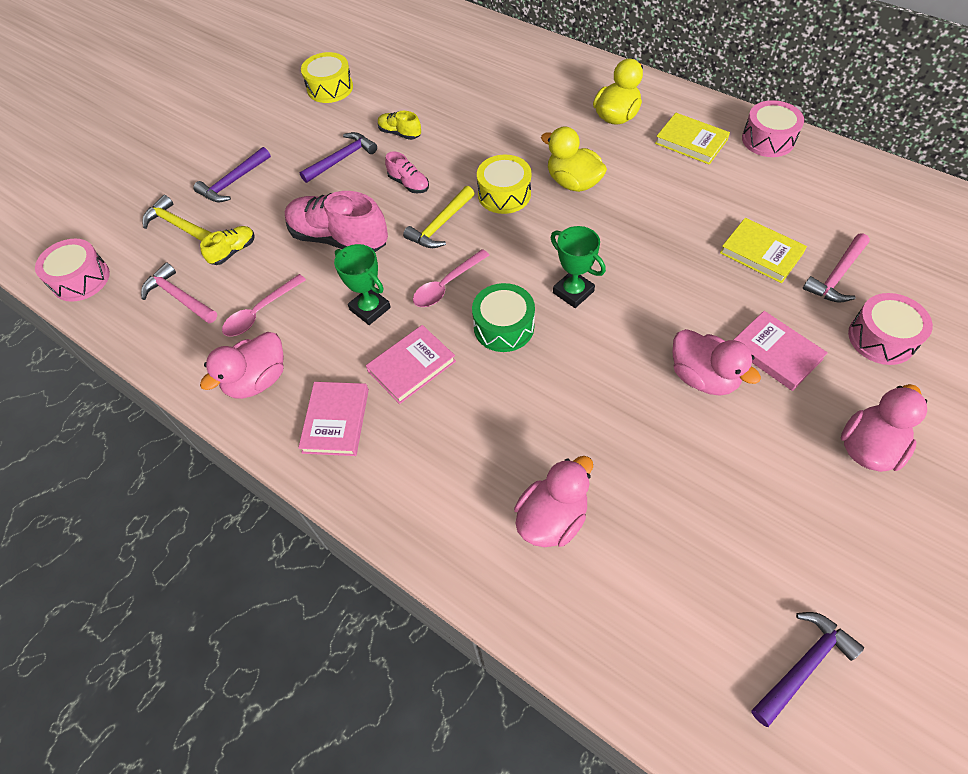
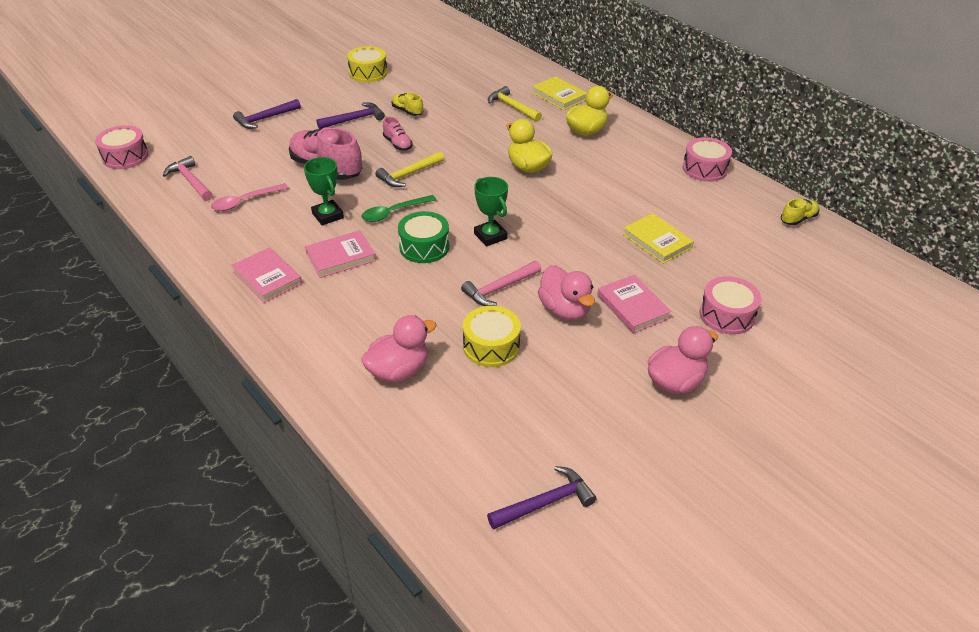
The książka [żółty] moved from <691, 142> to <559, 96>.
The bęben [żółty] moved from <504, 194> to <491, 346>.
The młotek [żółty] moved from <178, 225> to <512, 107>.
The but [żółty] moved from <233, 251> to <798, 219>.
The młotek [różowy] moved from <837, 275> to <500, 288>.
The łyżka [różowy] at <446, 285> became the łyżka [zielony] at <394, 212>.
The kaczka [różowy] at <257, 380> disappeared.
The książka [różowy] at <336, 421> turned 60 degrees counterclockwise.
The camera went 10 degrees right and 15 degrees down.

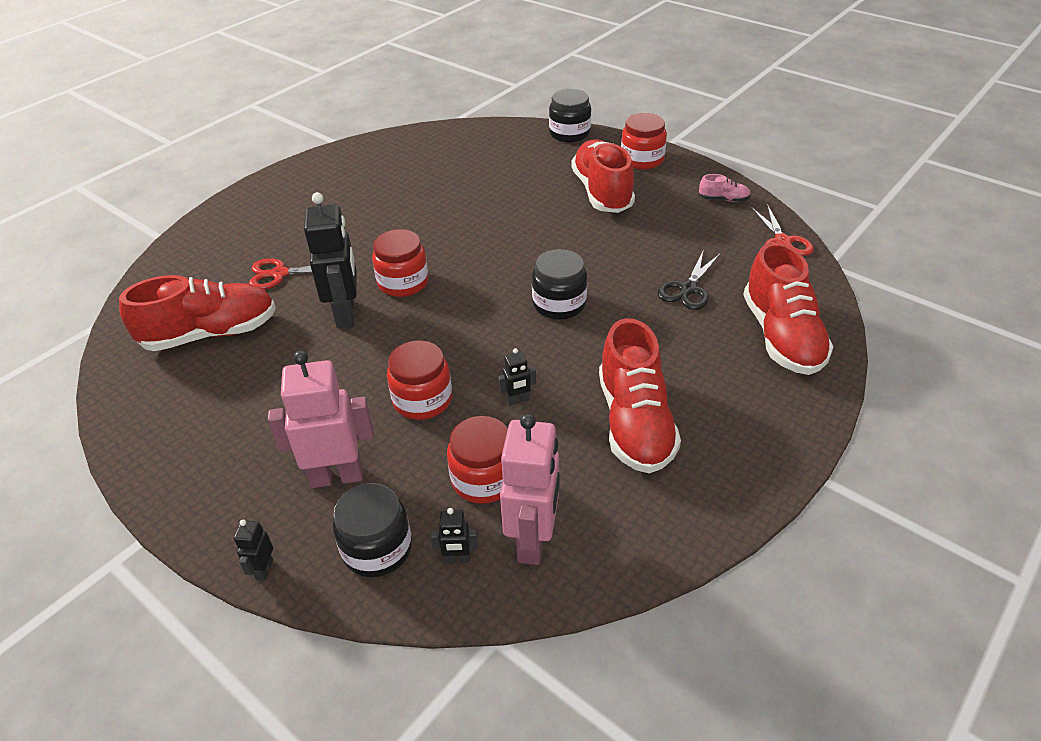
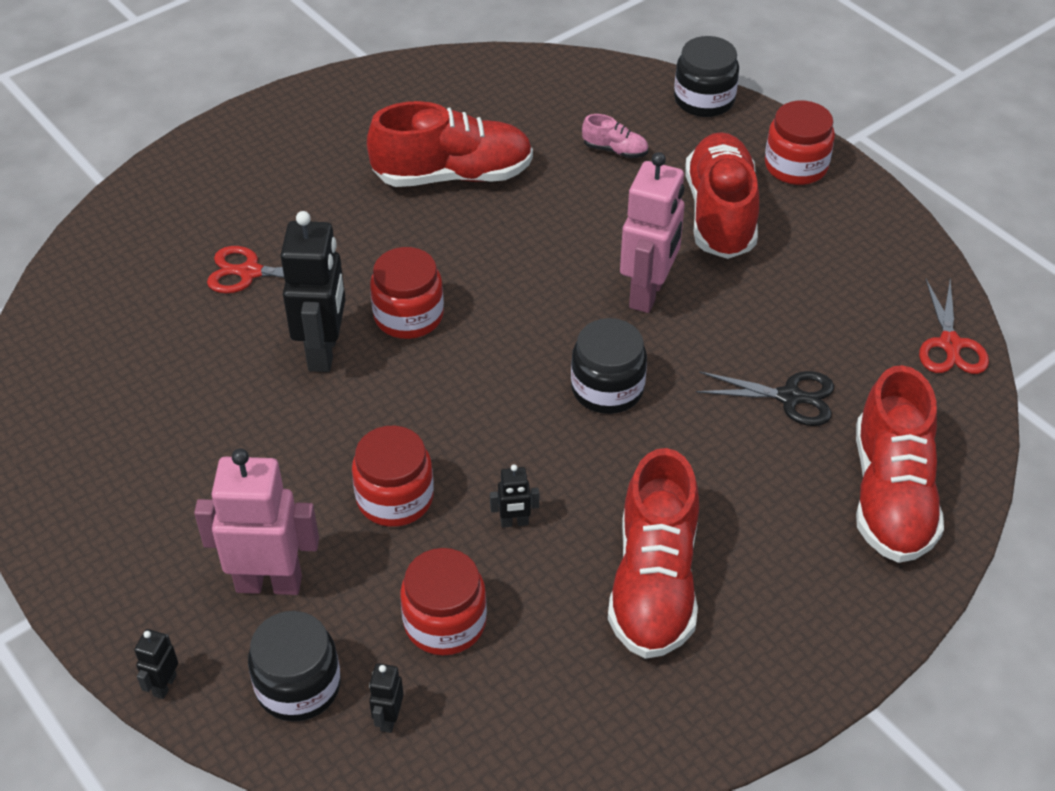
The but [różowy] moved from <723, 199> to <615, 150>.
The nożyczki [czarny] at <688, 289> turned 120 degrees counterclockwise.
The but [czerwony] moved from <211, 333> to <453, 175>.
The robot [różowy] moved from <533, 541> to <648, 293>.
The robot [czarny] at <457, 559> turned 90 degrees clockwise.
The camera went 10 degrees right and 5 degrees up.

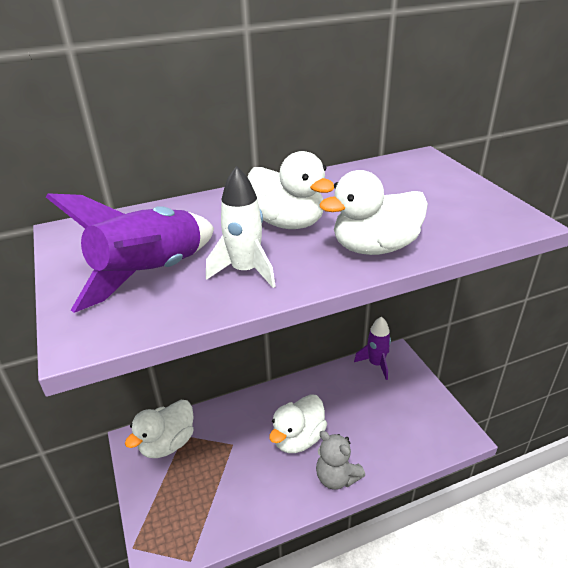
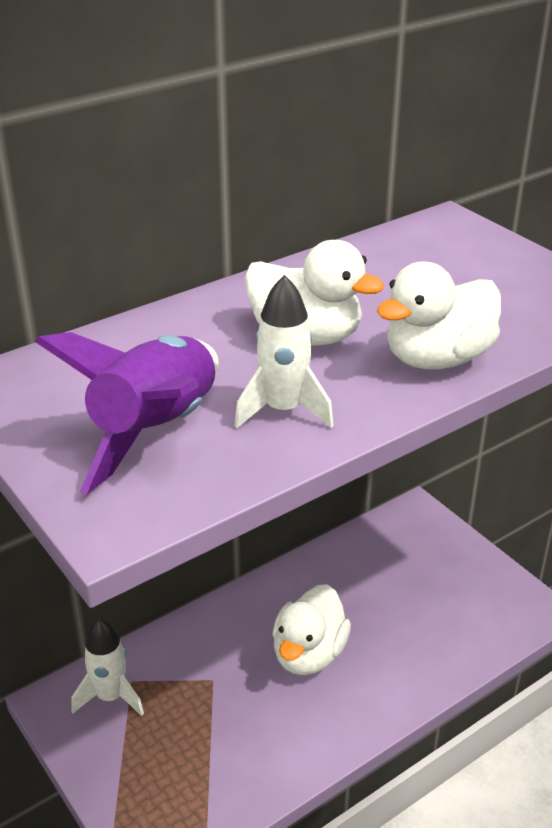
The rakieta [fioletowy] at <376, 364> disappeared.
The kaczka [biały] at <167, 443> was replaced by the rakieta [biały] at <110, 696>.
The miś [szary] at <336, 477> disappeared.
The camera went 15 degrees left and 0 degrees up.

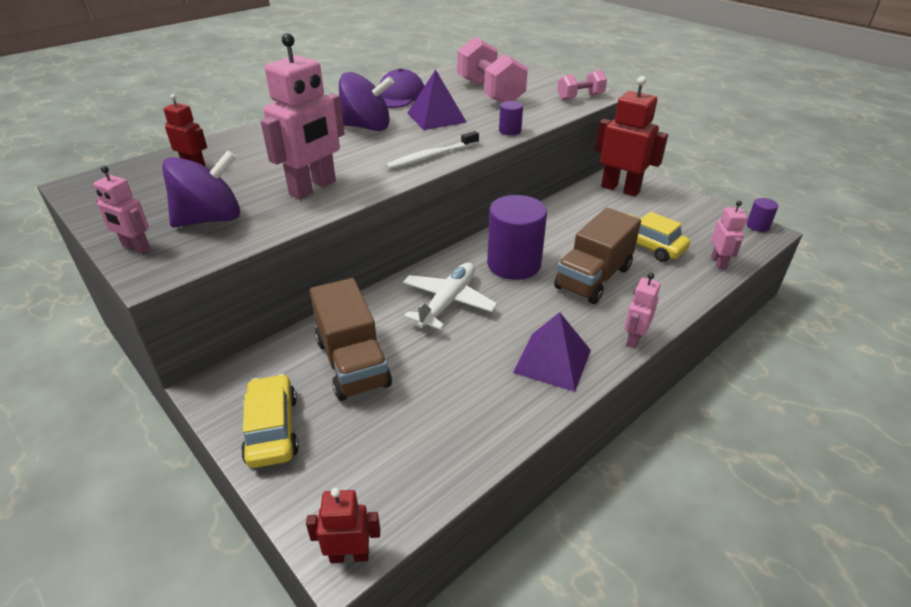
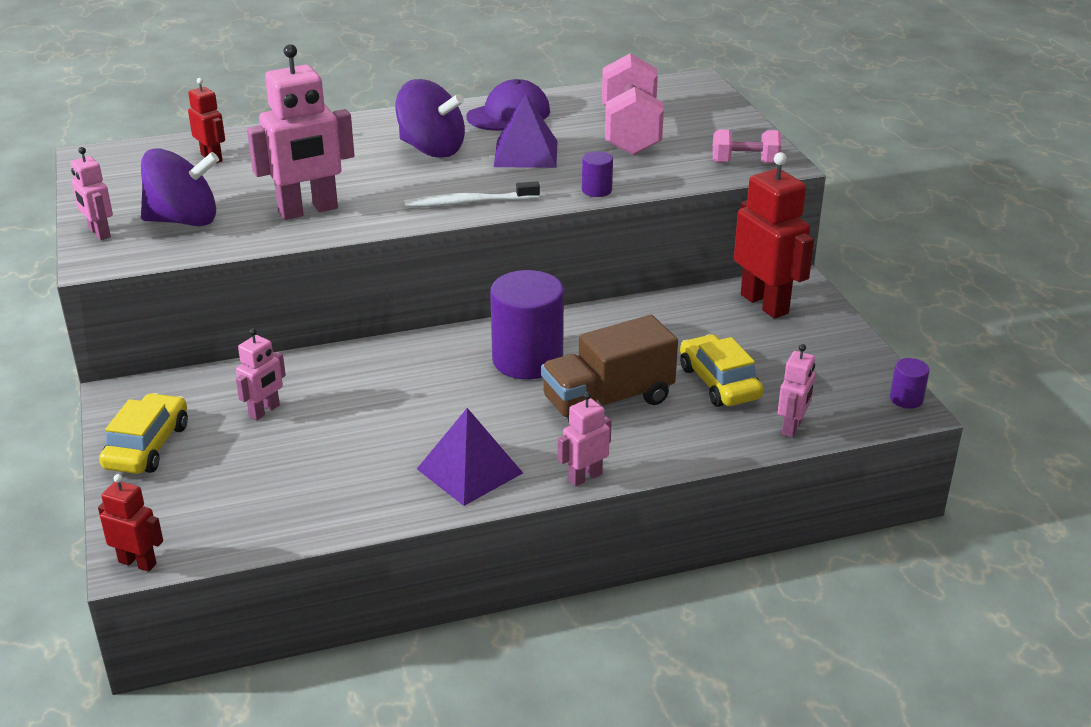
The samolot [biały] at <448, 302> disappeared.
The ciężarówka [brązowy] at <352, 363> was replaced by the robot [różowy] at <264, 411>.
The camera went 25 degrees right and 5 degrees down.

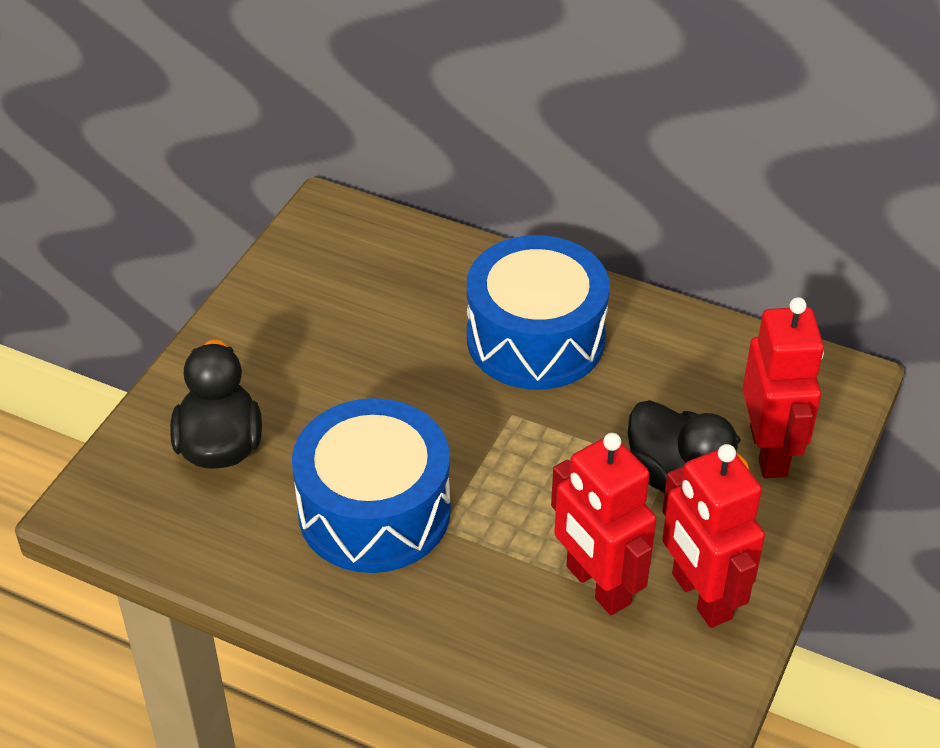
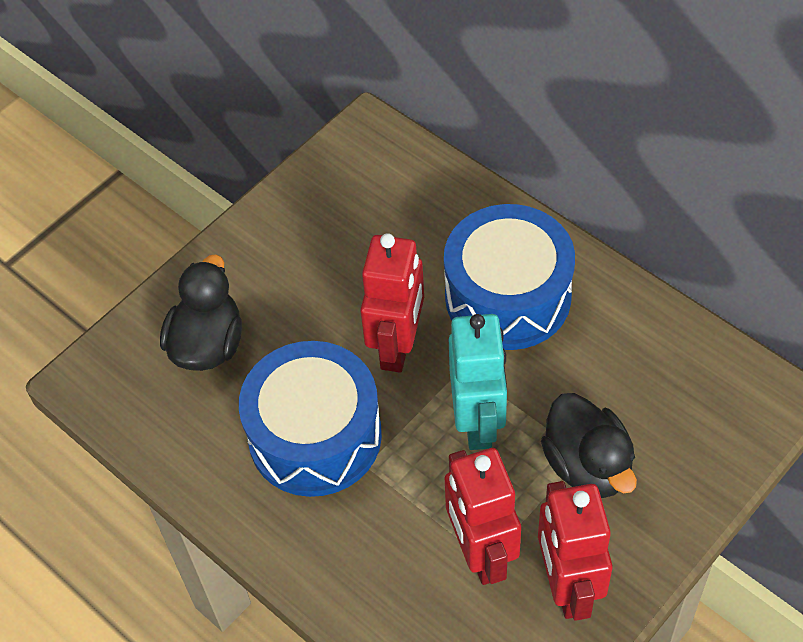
The robot [czerwony] moved from <769, 451> to <398, 346>.
The robot [turkusowy] at <478, 422> appeared.
The camera went 20 degrees right and 10 degrees up.

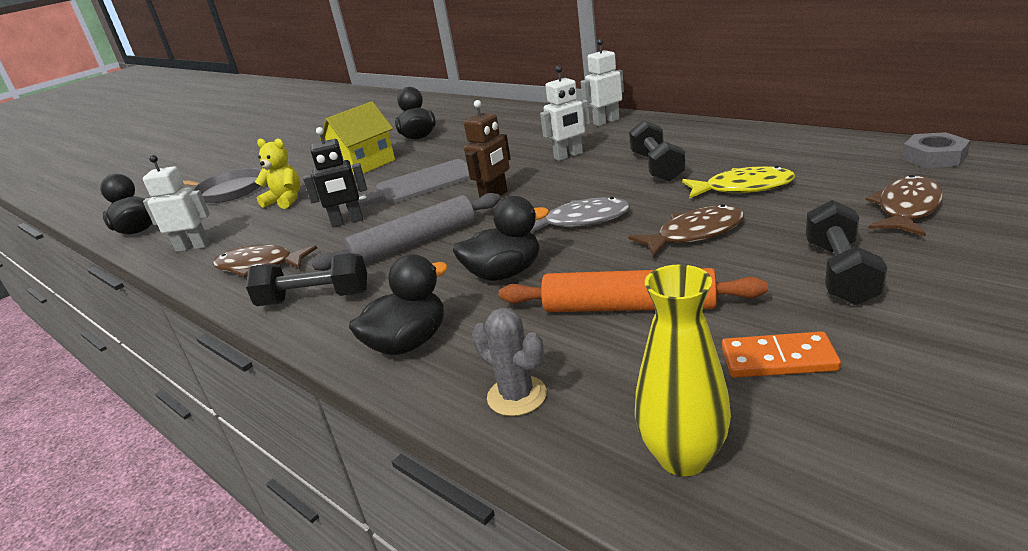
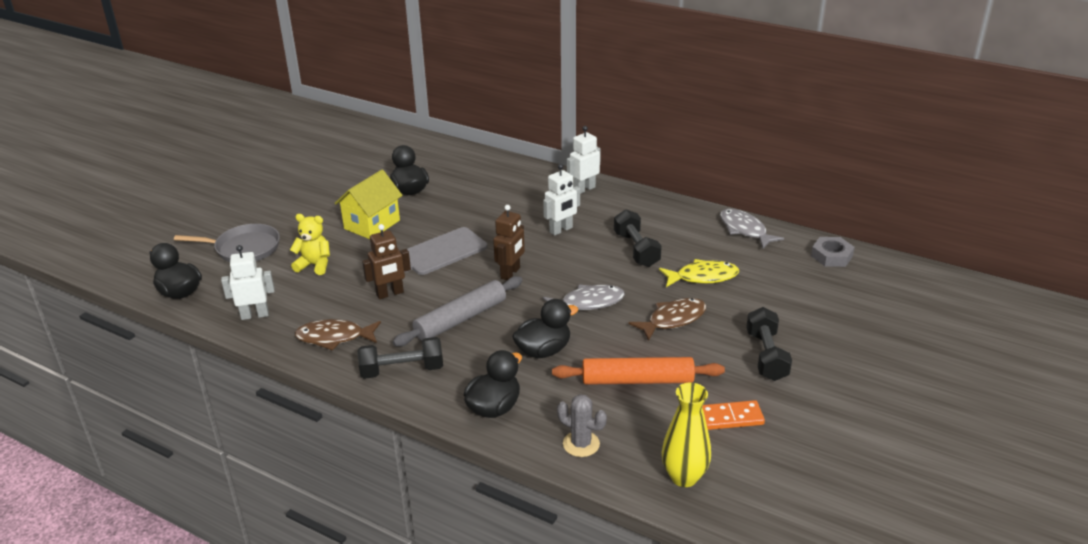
The robot [czarny] at <347, 222> became the robot [brązowy] at <390, 294>.
The ryba [brązowy] at <907, 209> disappeared.
The ryba [szary] at <745, 230> appeared.
The camera went 15 degrees left and 5 degrees up.

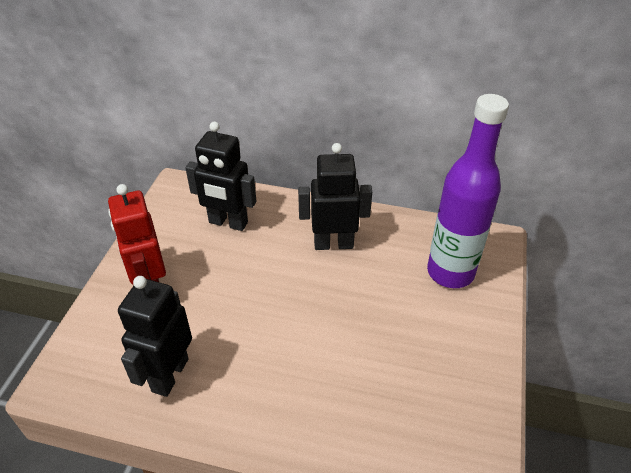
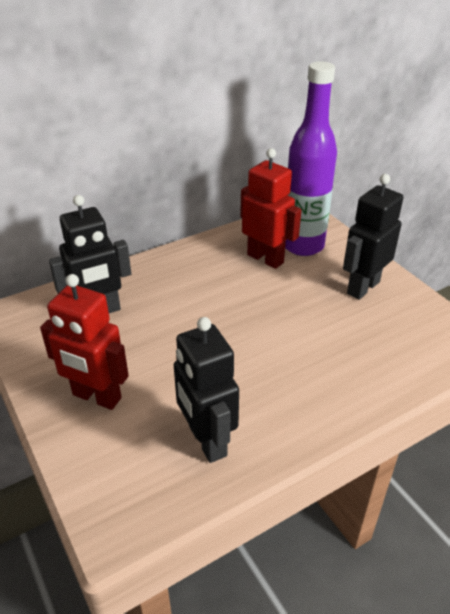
The robot [czarny] moved from <333, 244> to <362, 287>.
The robot [czerwony] at <265, 258> appeared.
The camera went 45 degrees left and 5 degrees down.

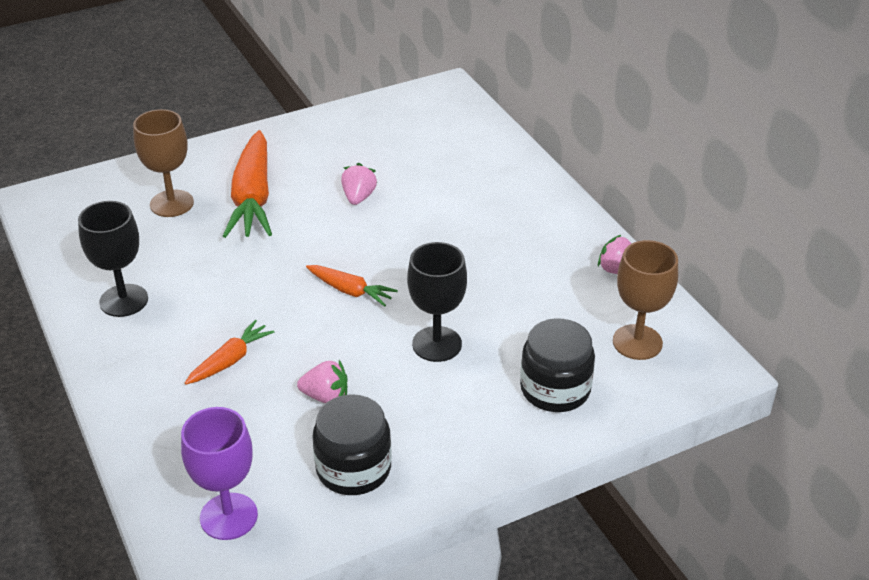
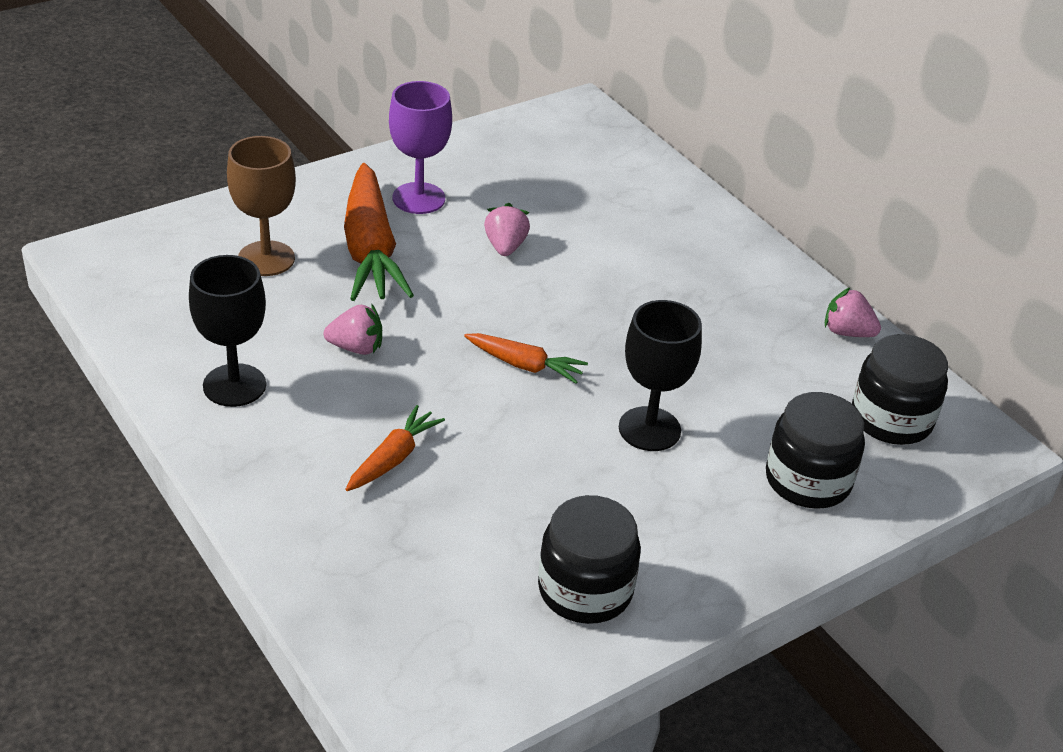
The kielich [brązowy] at <637, 342> was replaced by the słoik [czarny] at <891, 419>.
The truskawka [różowy] moved from <326, 396> to <356, 348>.
The kielich [fioletowy] moved from <228, 516> to <418, 198>.
The camera went 10 degrees left and 0 degrees up.

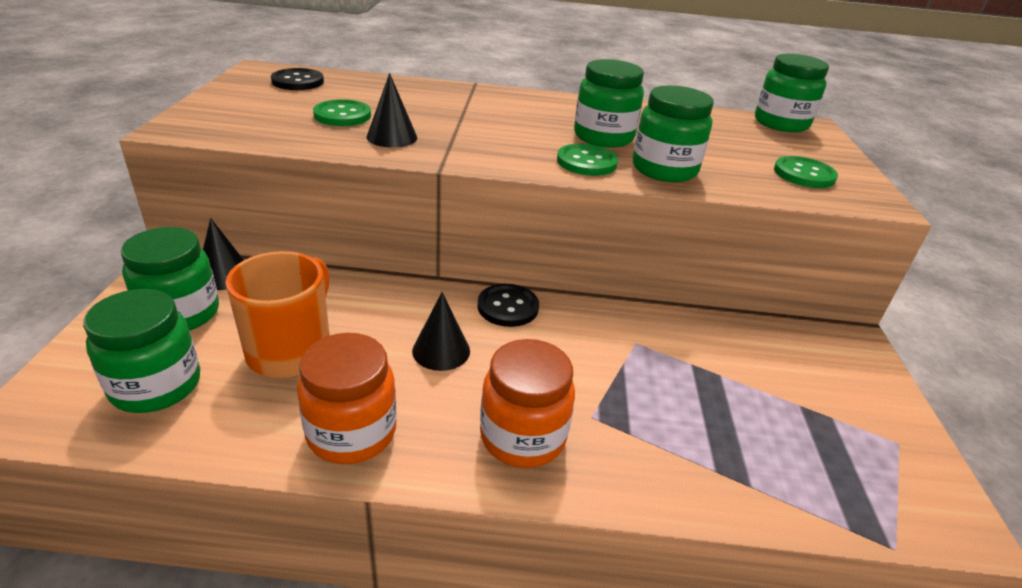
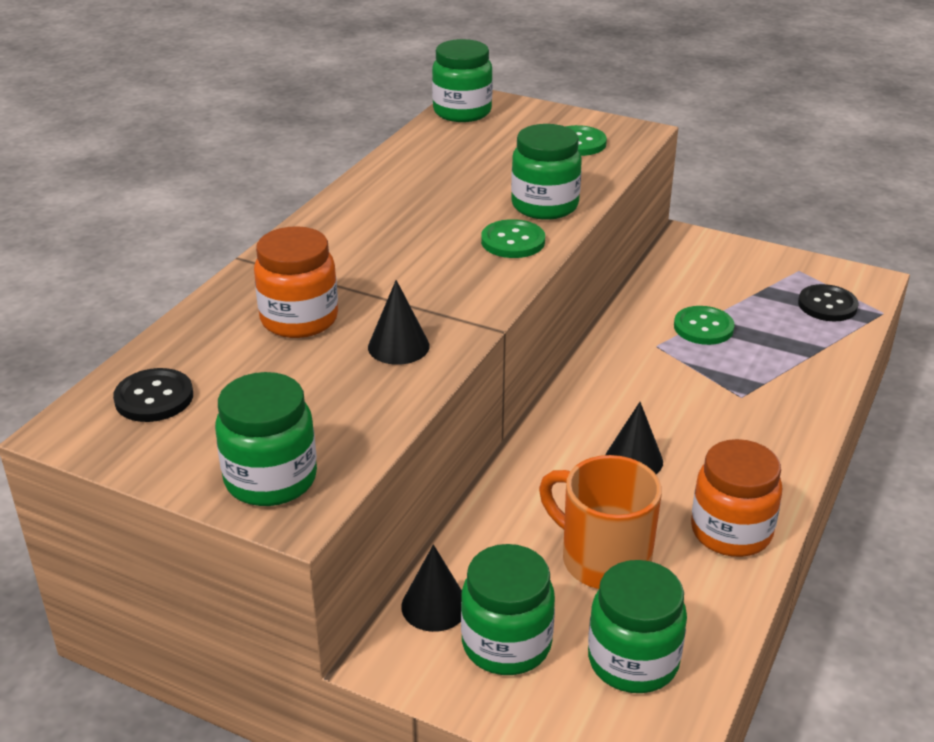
The słoik [zielony] moved from <603, 137> to <271, 479>.
The guzik [zielony] moved from <342, 115> to <703, 327>.
The guzik [czarny] moved from <508, 307> to <827, 305>.
The słoik [pomarańczowy] moved from <522, 437> to <299, 319>.
The camera went 65 degrees left and 0 degrees up.

